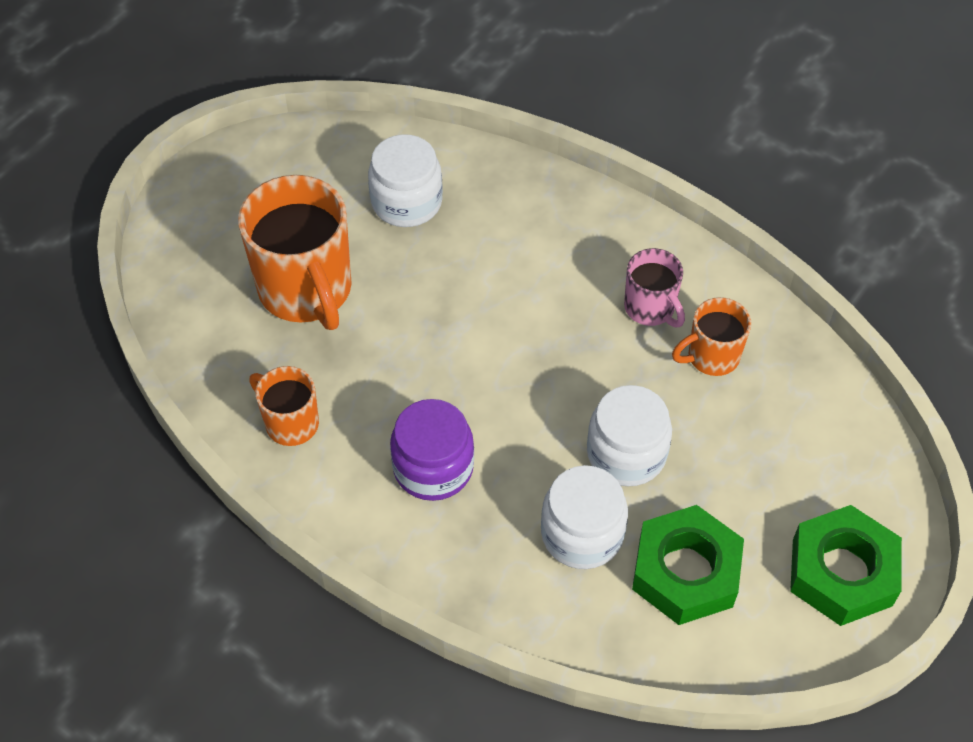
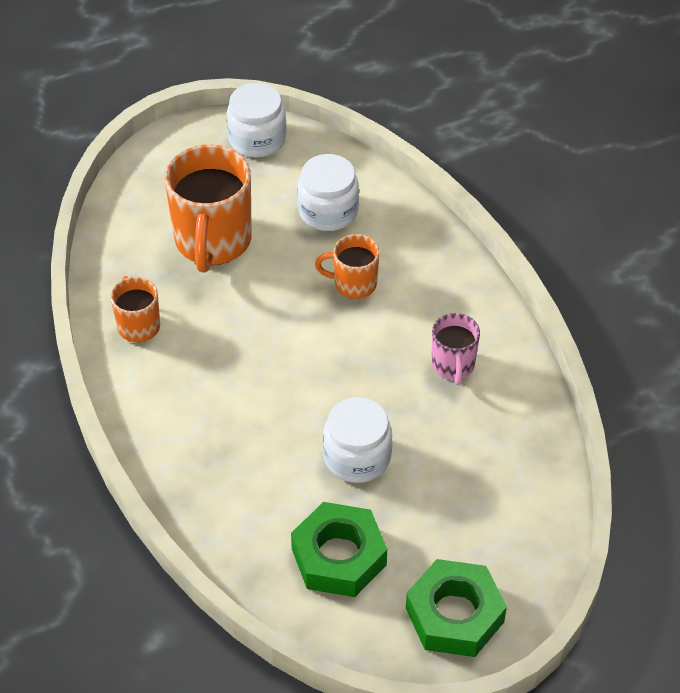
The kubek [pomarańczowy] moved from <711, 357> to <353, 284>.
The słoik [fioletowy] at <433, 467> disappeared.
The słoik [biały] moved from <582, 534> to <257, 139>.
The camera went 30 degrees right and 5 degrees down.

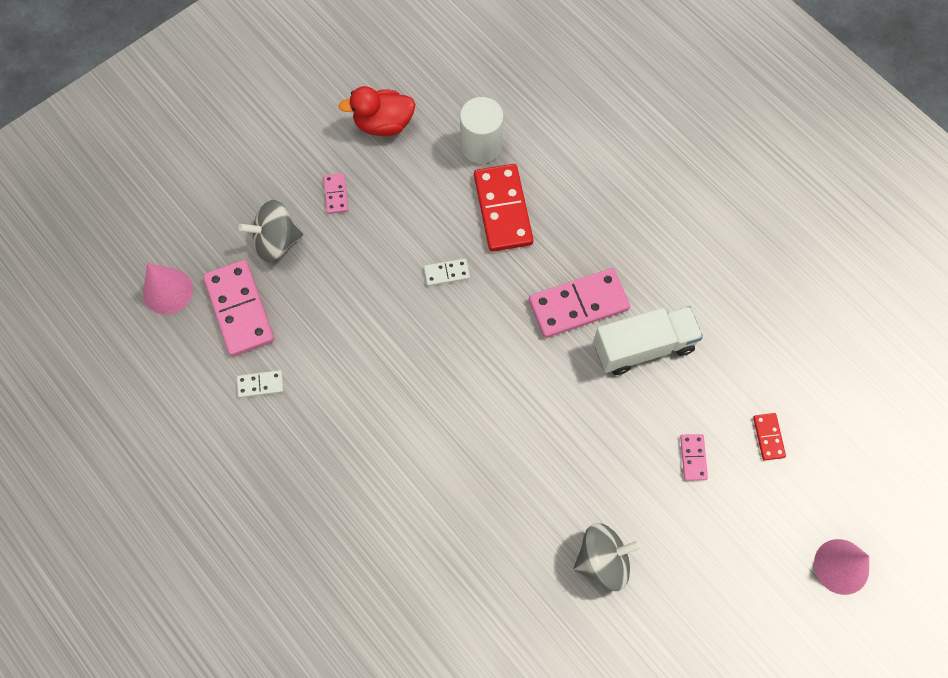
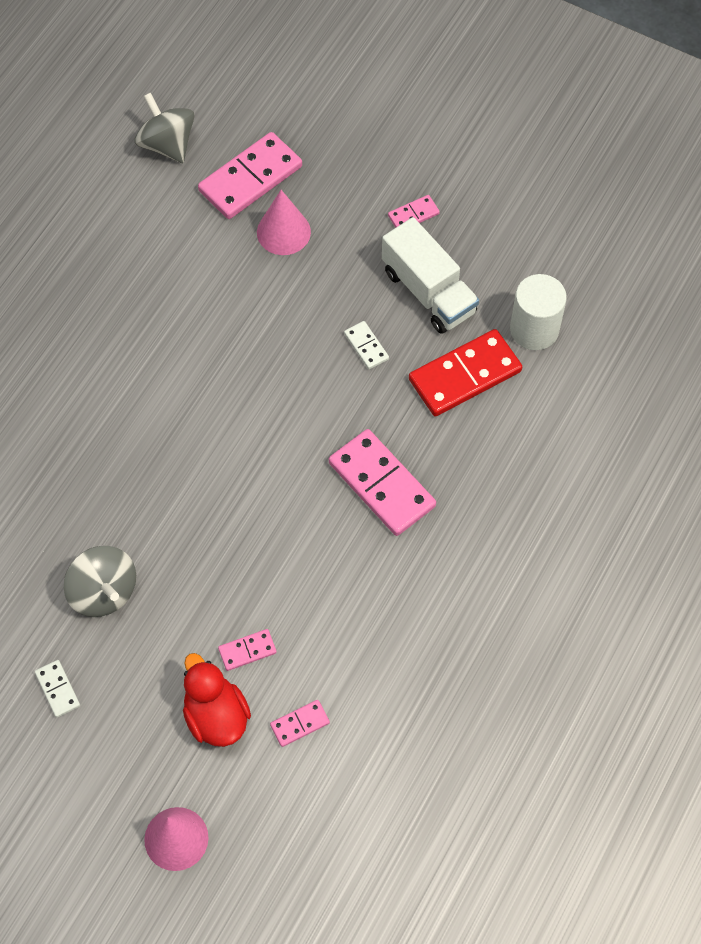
The kaczka [czerwony] moved from <383, 124> to <216, 716>.
The bączek [szary] moved from <276, 242> to <167, 144>.
The stożek [różowy] moved from <168, 291> to <283, 232>.
The ciężarówka [biały] moved from <643, 347> to <428, 292>.
The kostka domina [biały] moved from <260, 385> to <57, 689>.
The kostka domina [czerwony] at <768, 437> became the kostka domina [różowy] at <300, 724>.
The camera went 70 degrees right and 5 degrees down.

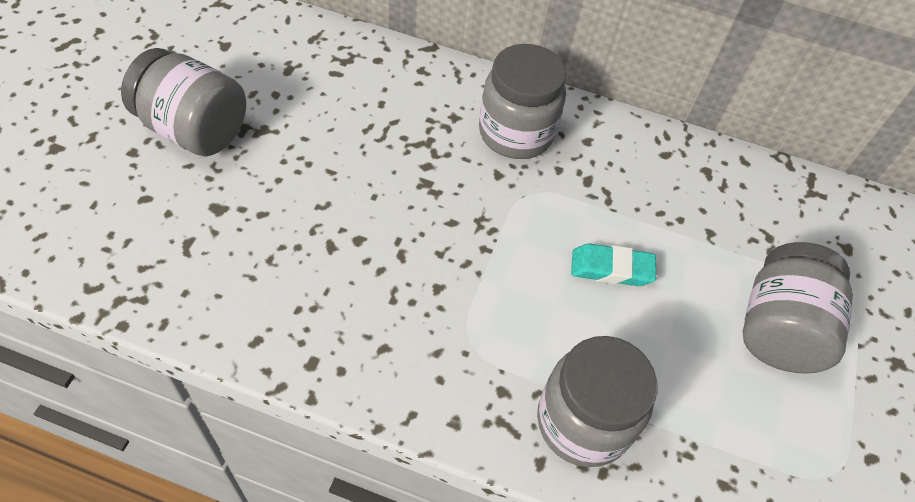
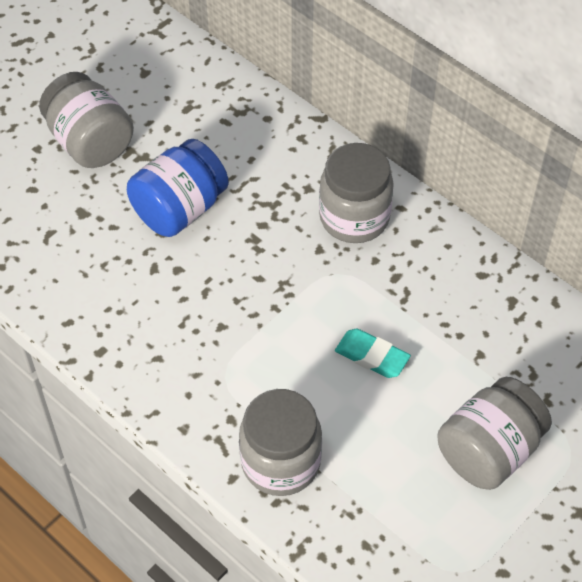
The słoik [niebieski] at <179, 209> appeared.
The camera went 30 degrees right and 0 degrees up.

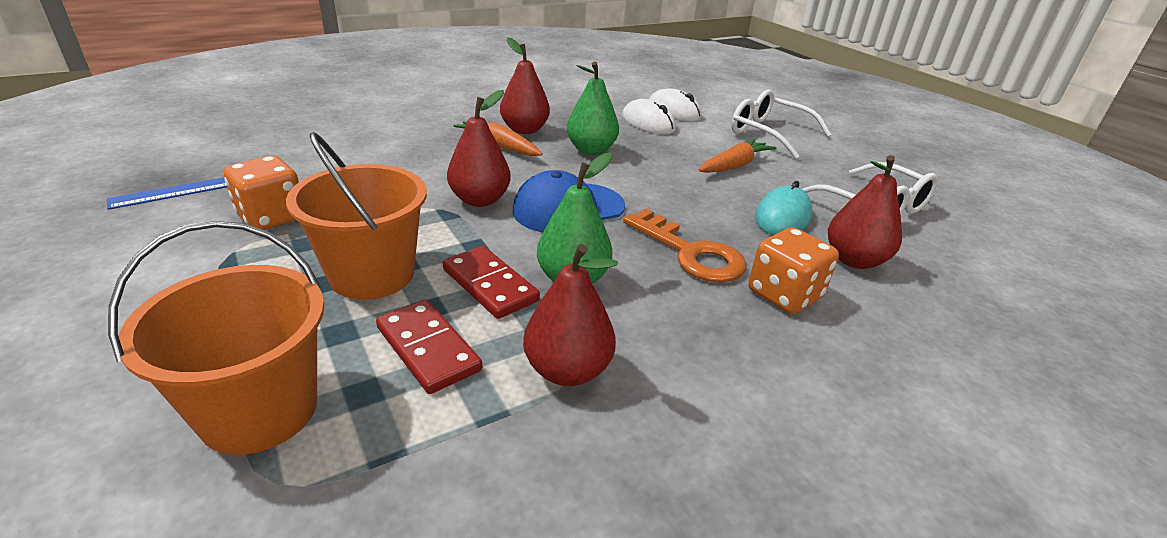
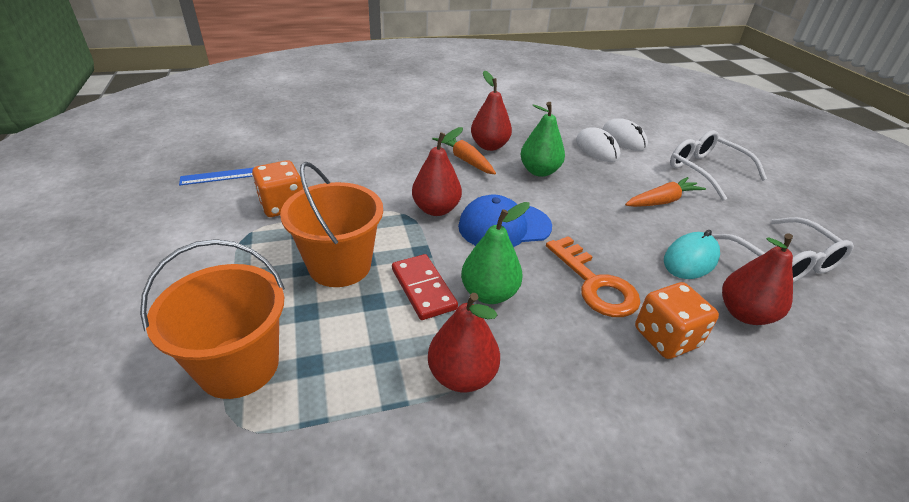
The kostka domina [czerwony] at <428, 349> disappeared.
The camera went 15 degrees right and 5 degrees up.

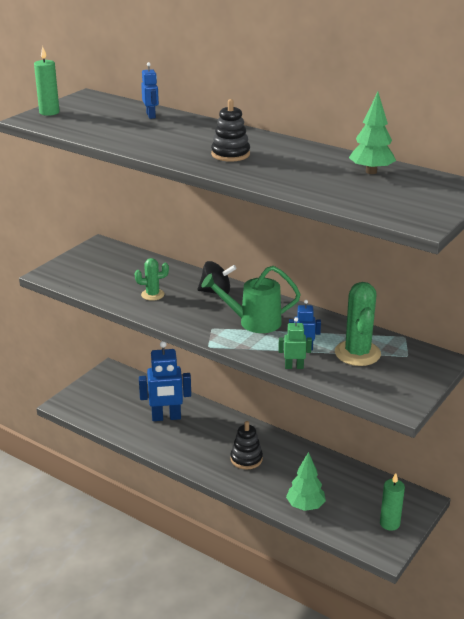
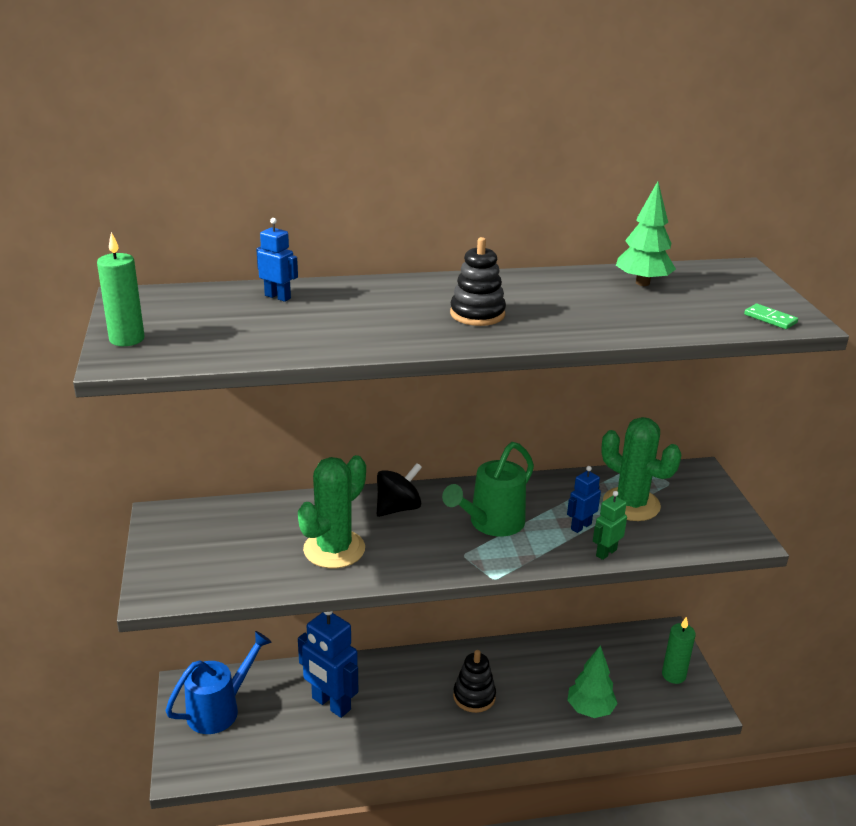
The kaktus [zielony] at <152, 295> changed to 1.78 times the size.
The robot [niebieski] at <166, 417> turned 90 degrees clockwise.
The kostka domina [zielony] at <770, 319> appeared.
The konewka [niebieski] at <220, 709> appeared.
The camera went 45 degrees left and 0 degrees up.

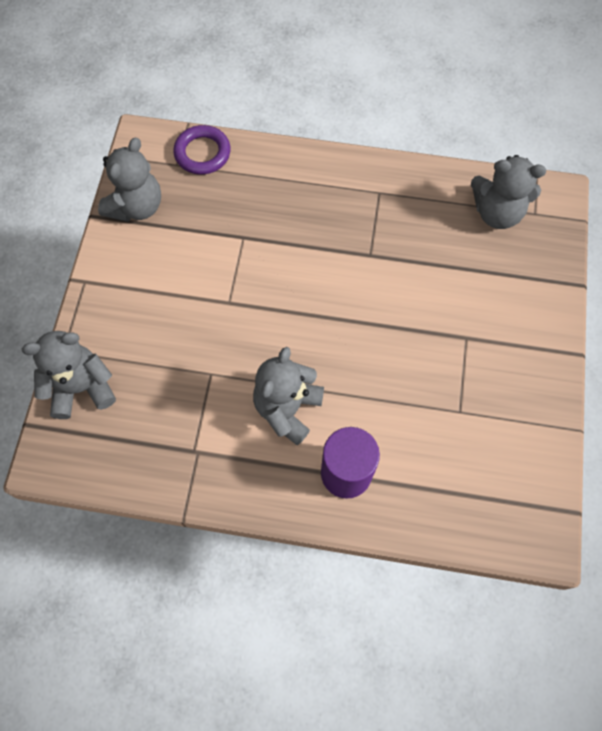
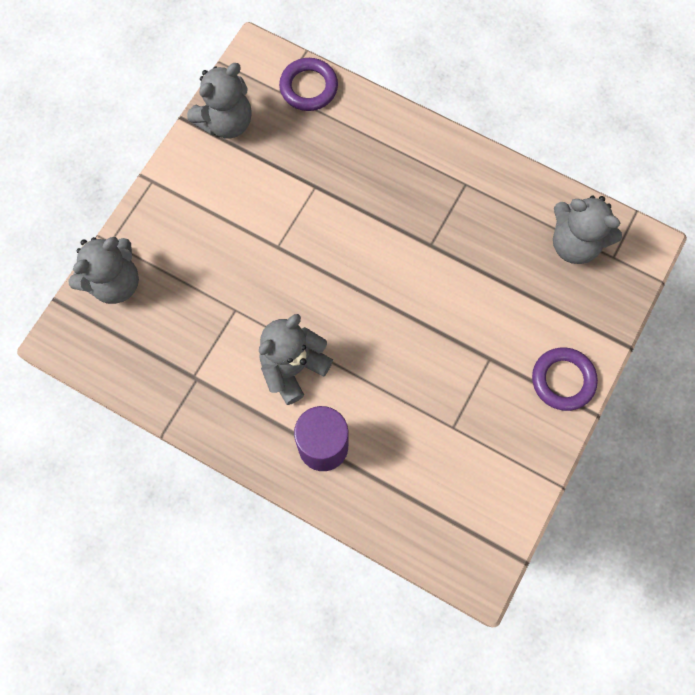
The miś [szary] at <81, 388> turned 135 degrees clockwise.
The pierścień [fioletowy] at <563, 380> appeared.
The camera went 20 degrees right and 5 degrees up.

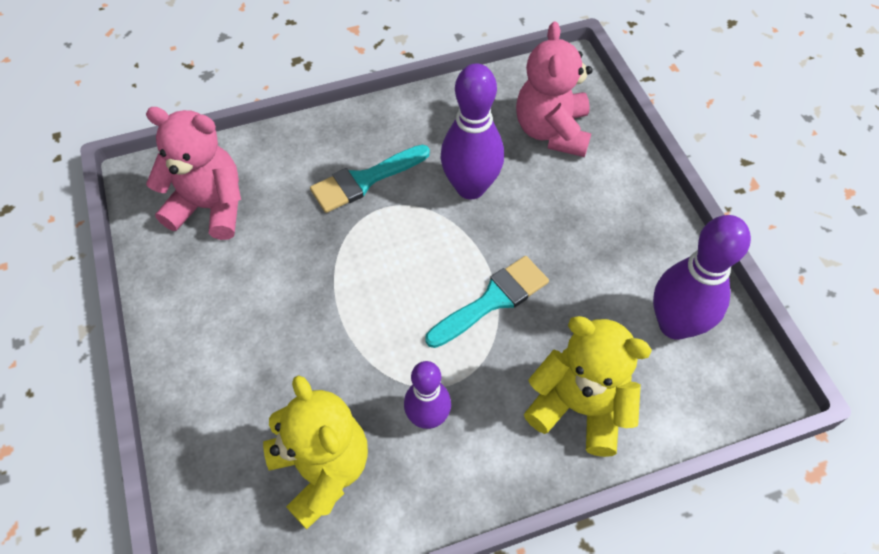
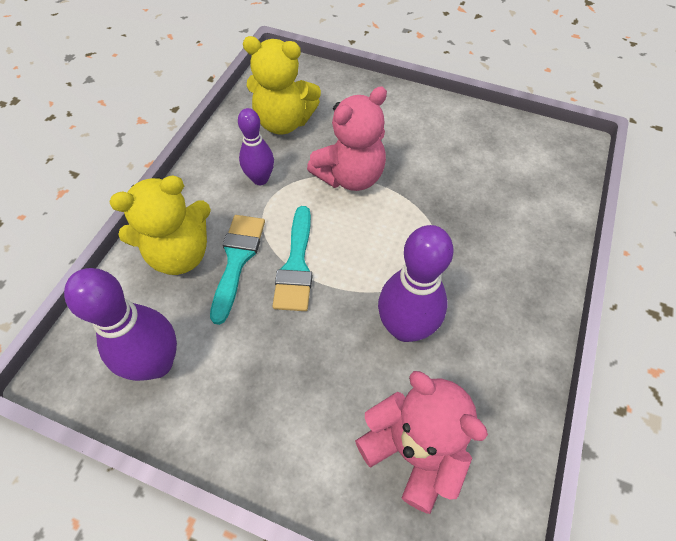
The miś [różowy] moved from <210, 207> to <350, 176>.
The pędzel [turkusowy] moved from <364, 180> to <237, 260>.
The camera went 130 degrees right and 0 degrees up.

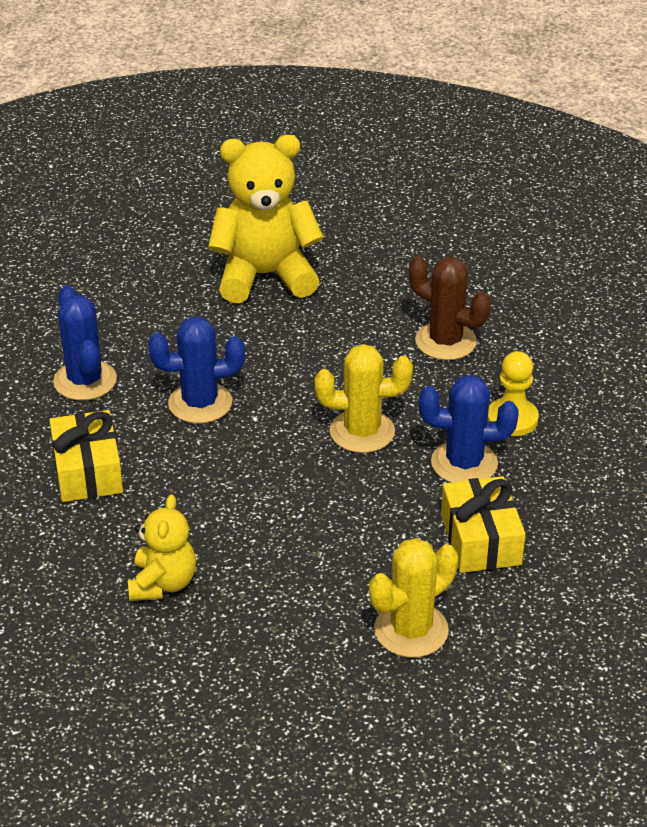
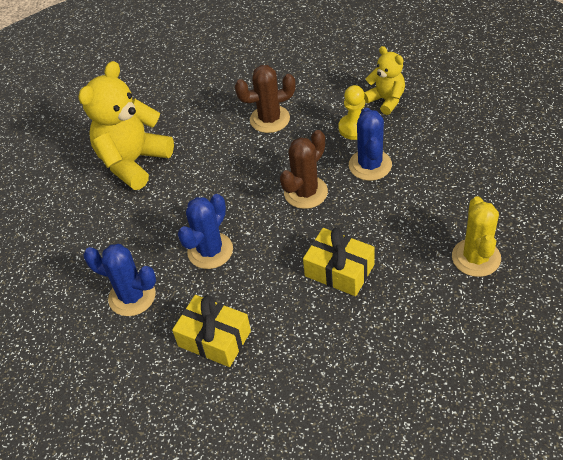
The kaktus [żółty] at <362, 432> became the kaktus [brązowy] at <305, 192>.
The kaktus [niebieski] at <464, 463> turned 45 degrees counterclockwise.
The prezent [żółty] moved from <480, 539> to <339, 270>.
The miś [żółty] moved from <163, 583> to <386, 100>.
The camera went 45 degrees left and 10 degrees up.

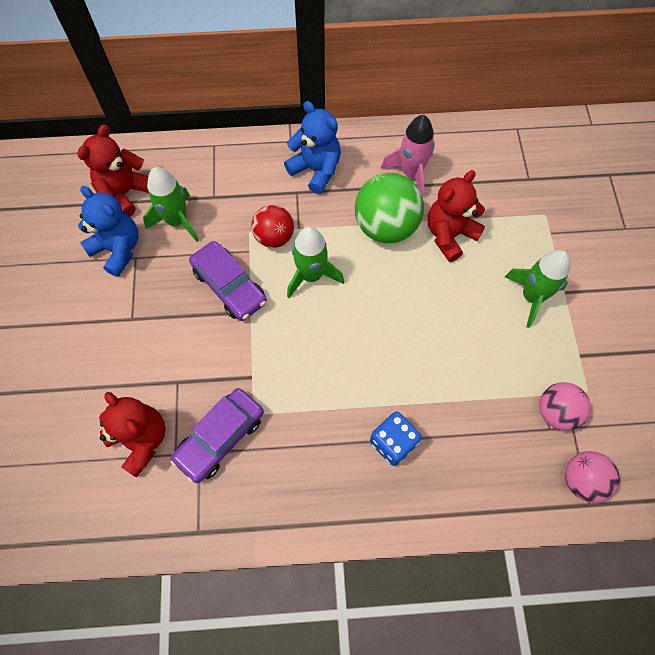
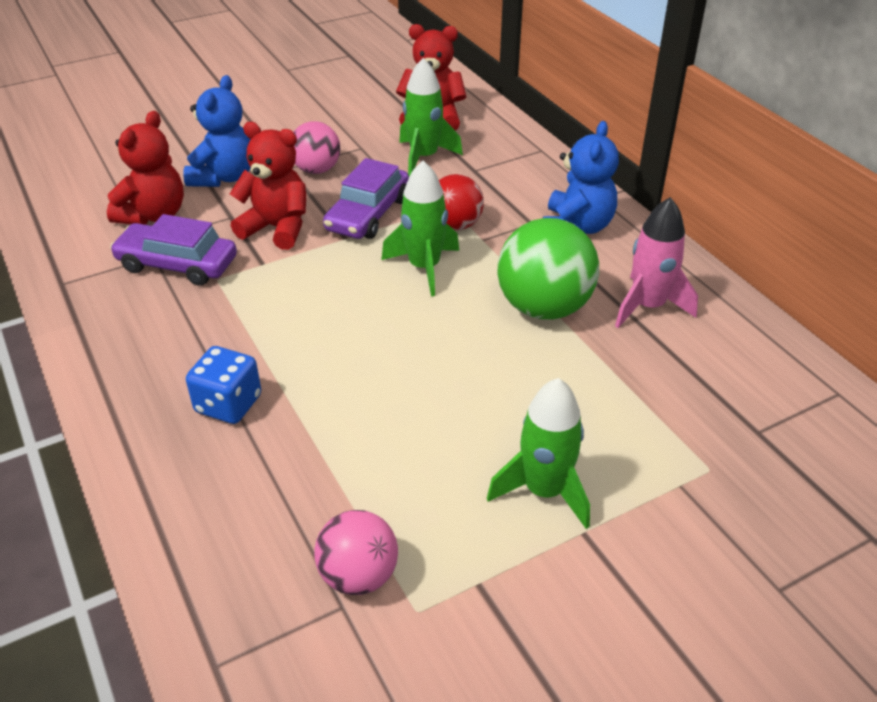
The miś [czerwony] moved from <449, 235> to <277, 228>.
The miś [niebieski] moved from <118, 249> to <224, 177>.
The piłka [różowy] moved from <582, 480> to <316, 170>.
The camera went 65 degrees right and 25 degrees down.

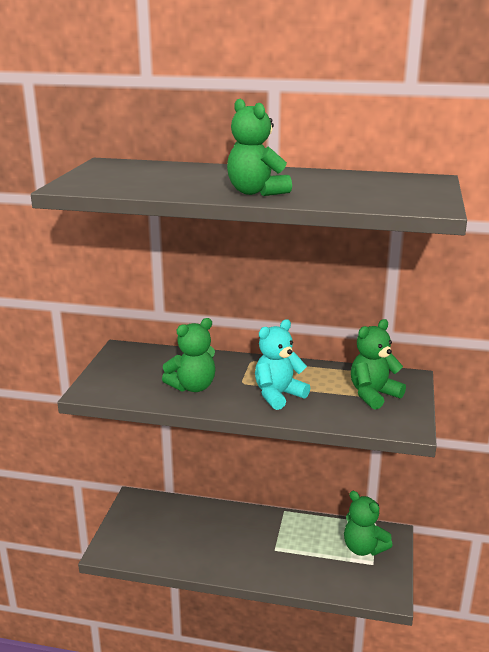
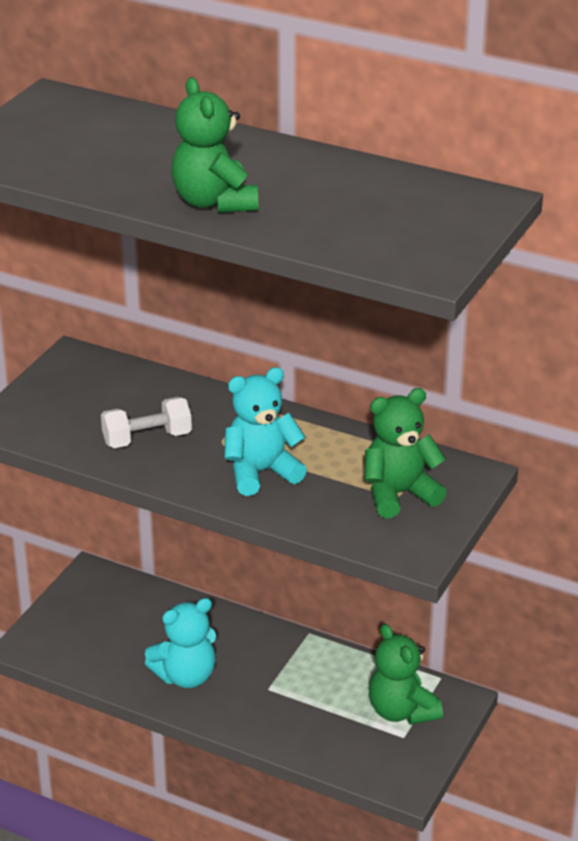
The miś [zielony] at <193, 387> was replaced by the hantel [biały] at <147, 439>.
The miś [turkusowy] at <186, 676> appeared.
The camera went 15 degrees right and 10 degrees up.

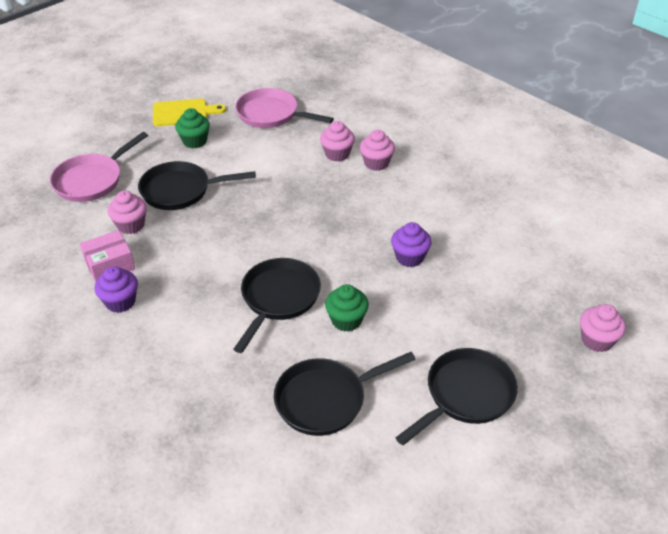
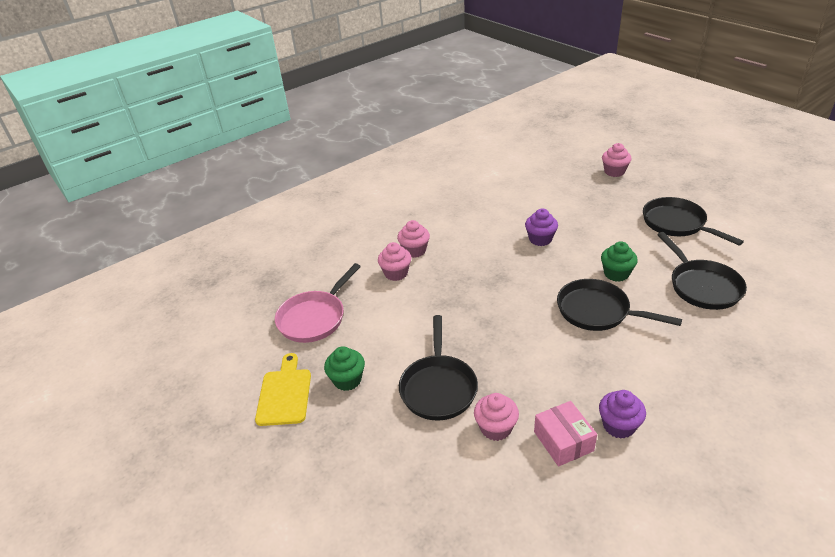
The patelnia [różowy] at <92, 180> disappeared.
The camera went 80 degrees left and 5 degrees down.

